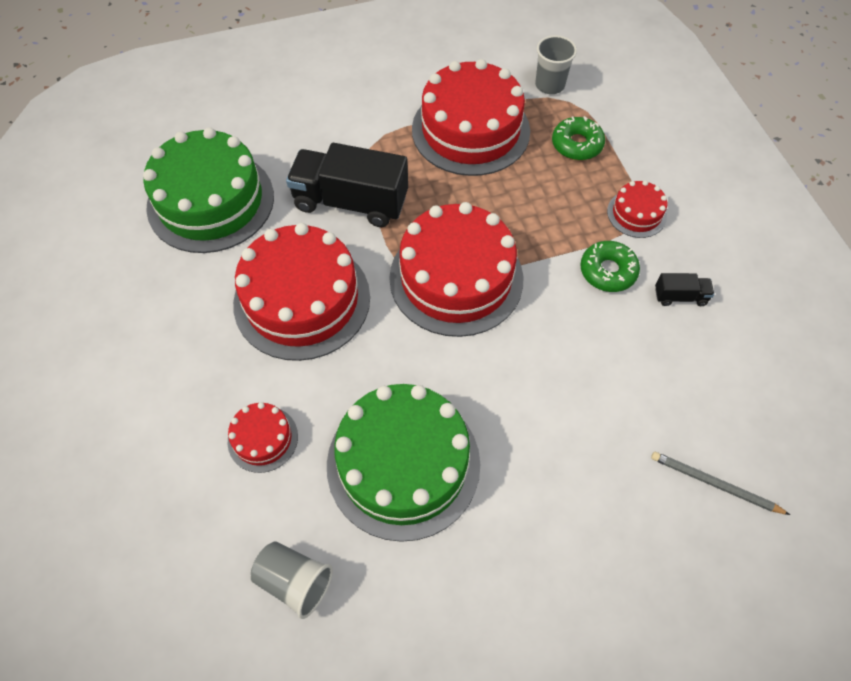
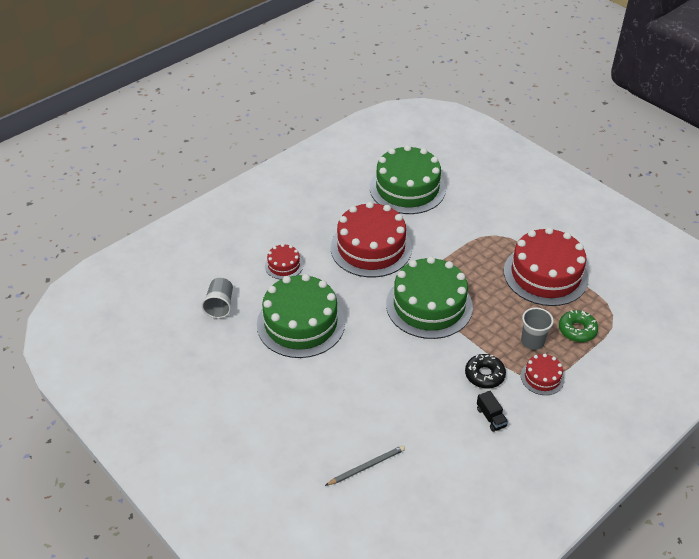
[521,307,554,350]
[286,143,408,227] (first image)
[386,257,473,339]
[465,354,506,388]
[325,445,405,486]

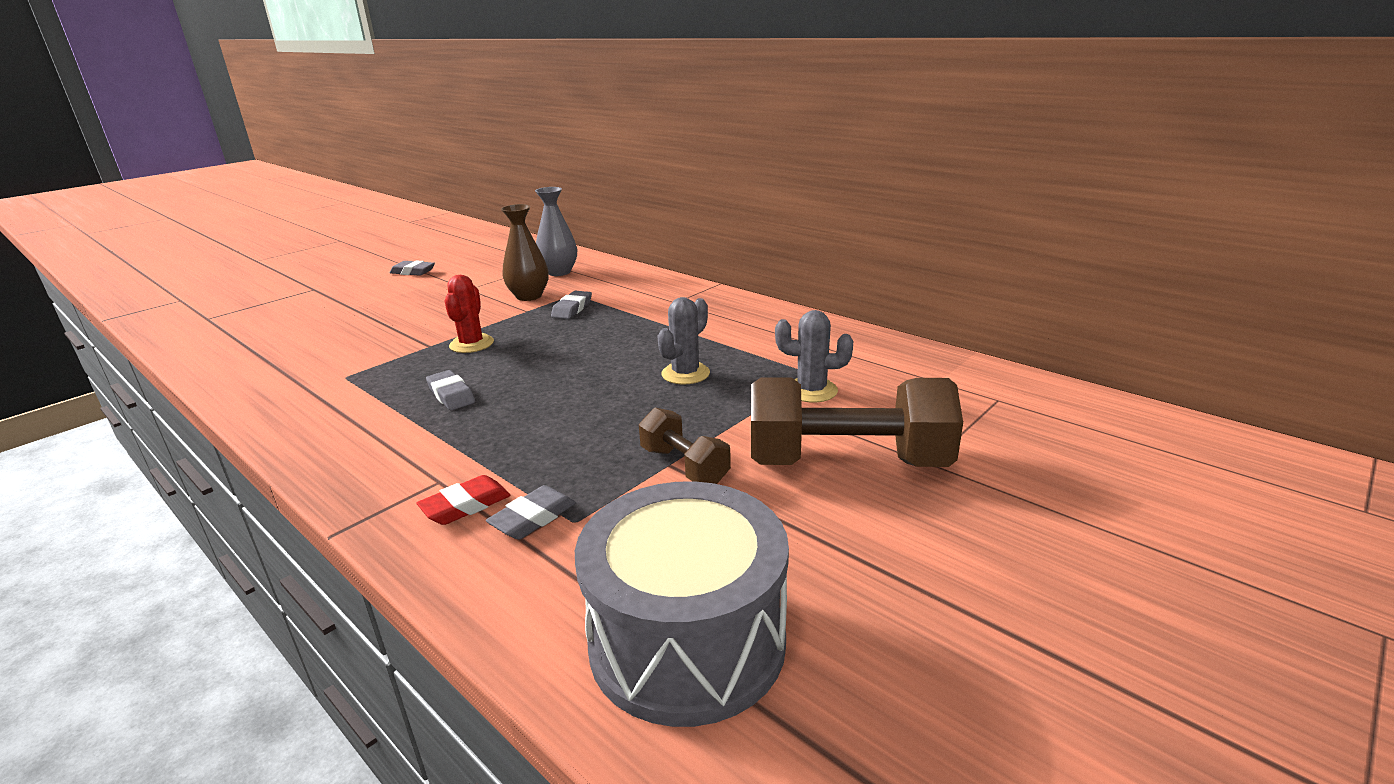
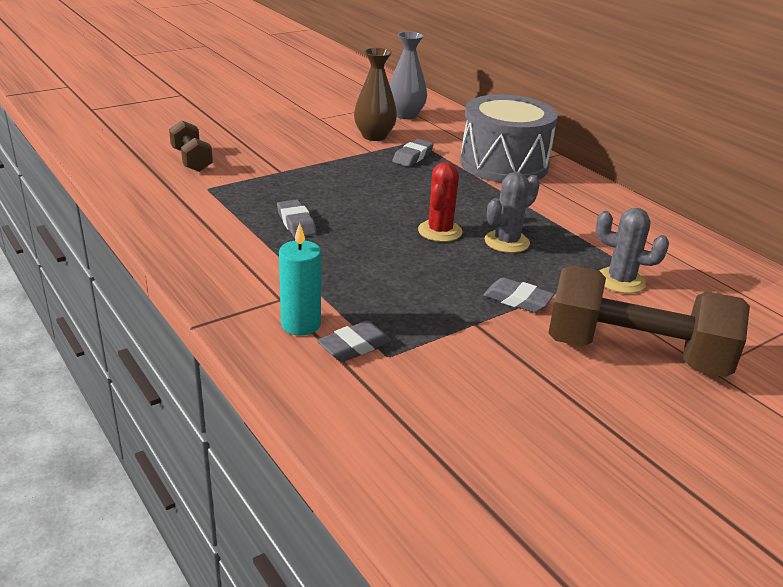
[483,277,555,313]
[418,162,463,242]
[169,120,213,172]
[279,223,321,336]
[460,95,558,183]

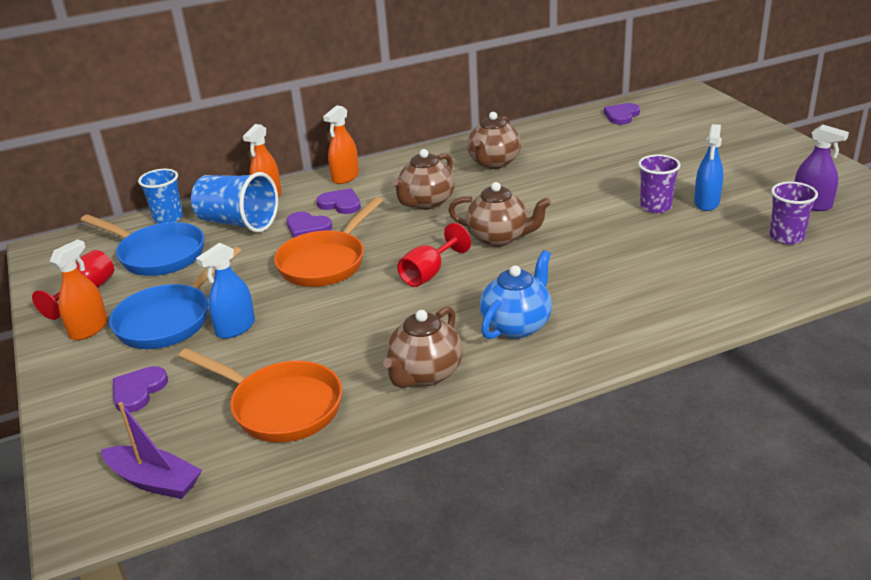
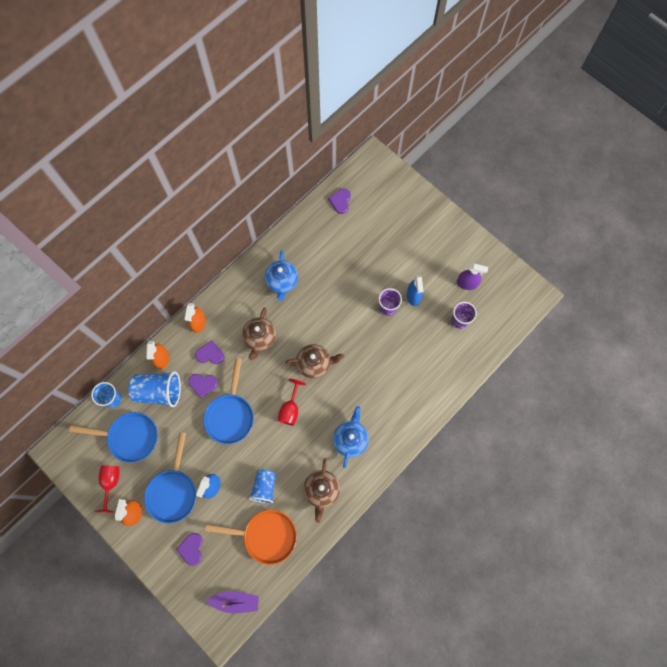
[265,250,298,301]
[204,358,254,444]
[249,469,276,504]

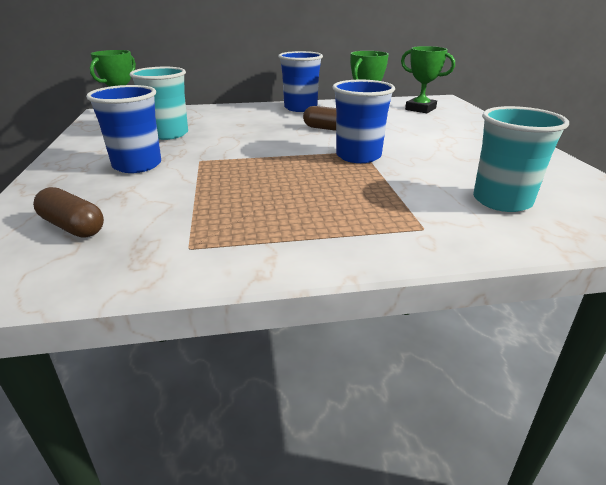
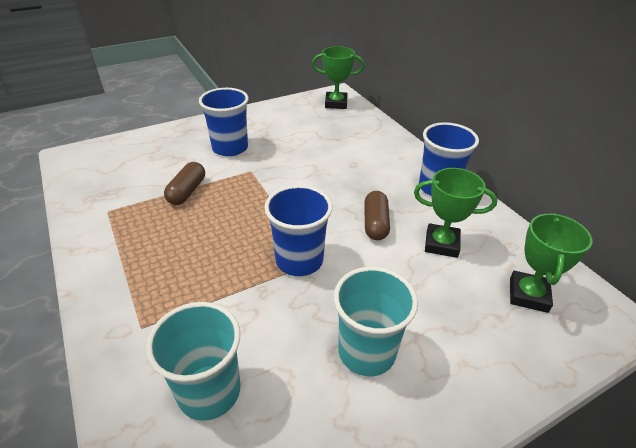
[334,267,418,376]
[164,162,205,205]

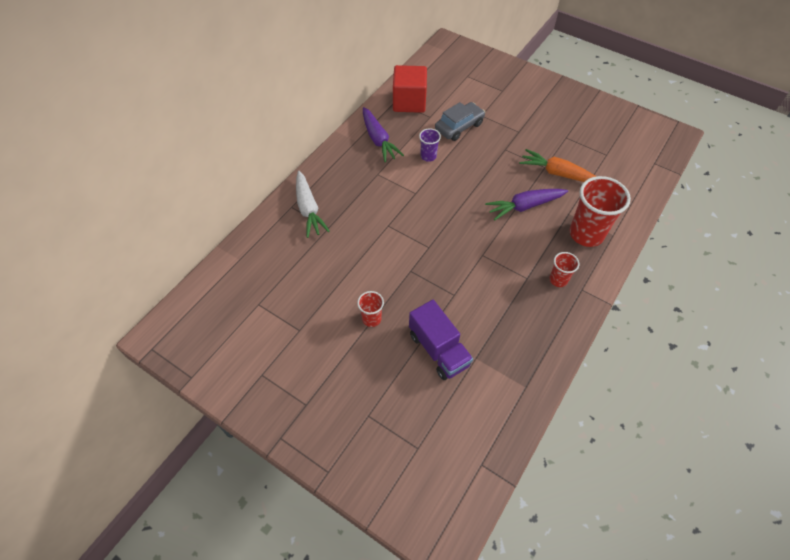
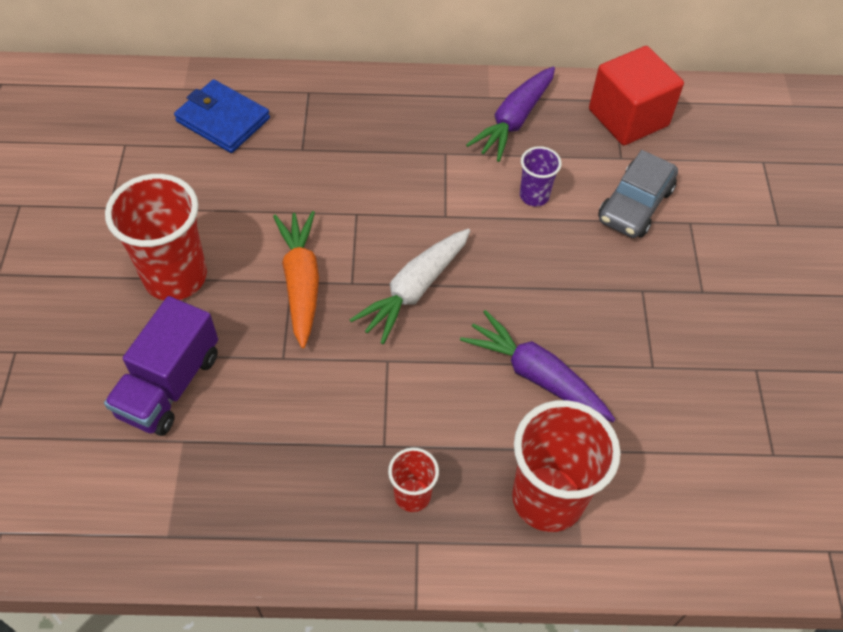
[598,150,678,238]
[273,211,319,348]
[350,229,470,344]
[105,174,207,300]
[174,79,270,153]

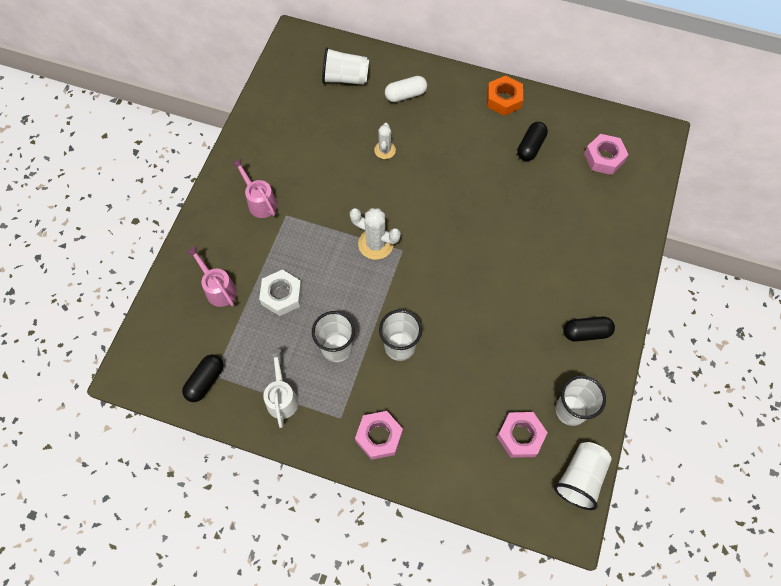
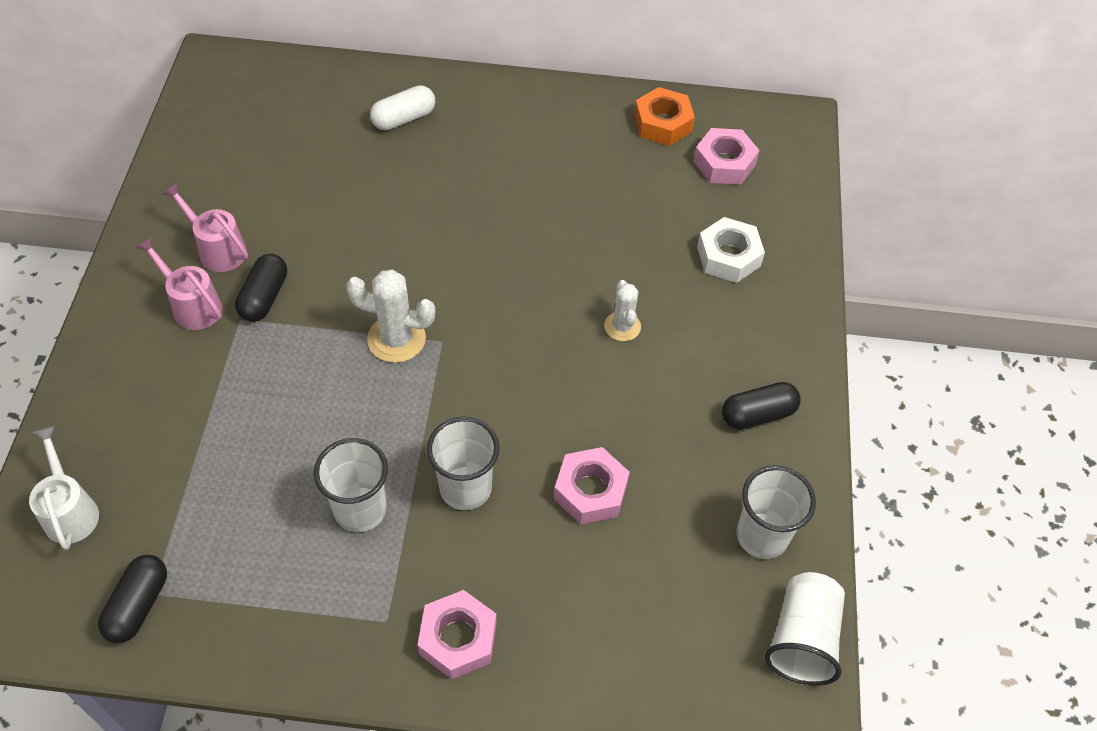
[322,47,369,85] (first image)
[634,87,695,146]
[235,254,287,322]
[604,280,641,341]
[162,183,248,272]
[697,217,765,283]
[29,427,99,550]
[554,447,630,524]

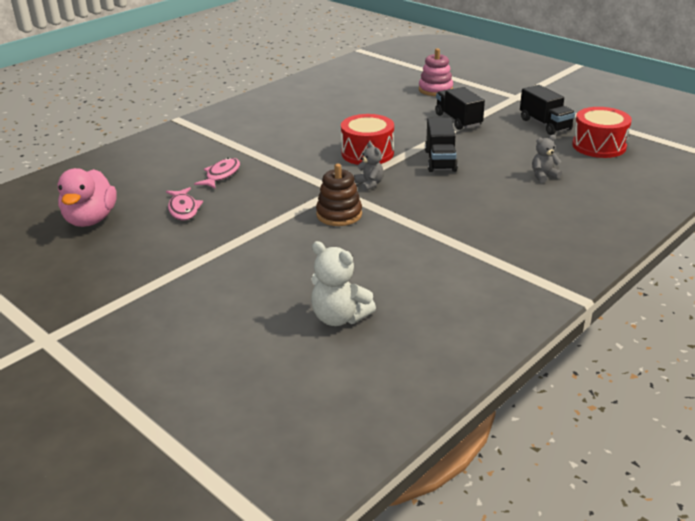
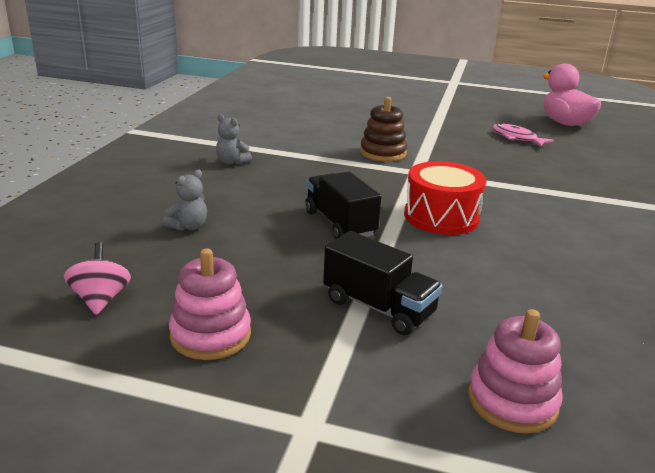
[169,248,251,360]
[64,242,131,315]
[216,114,252,165]
[194,158,240,189] (first image)
[311,241,376,326] (first image)

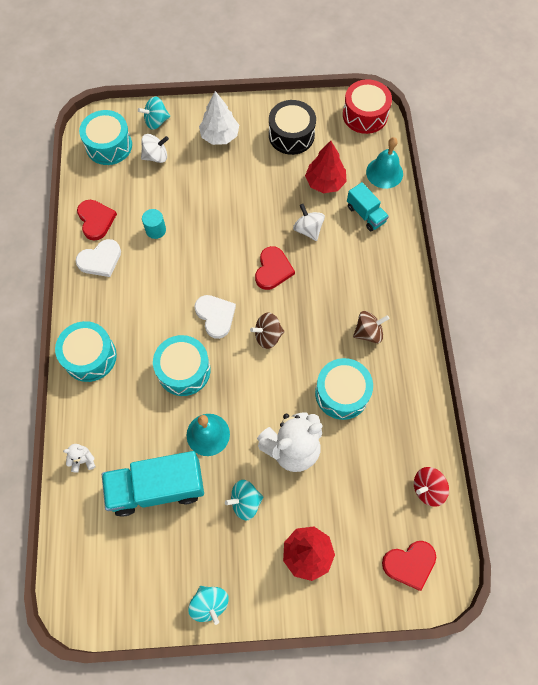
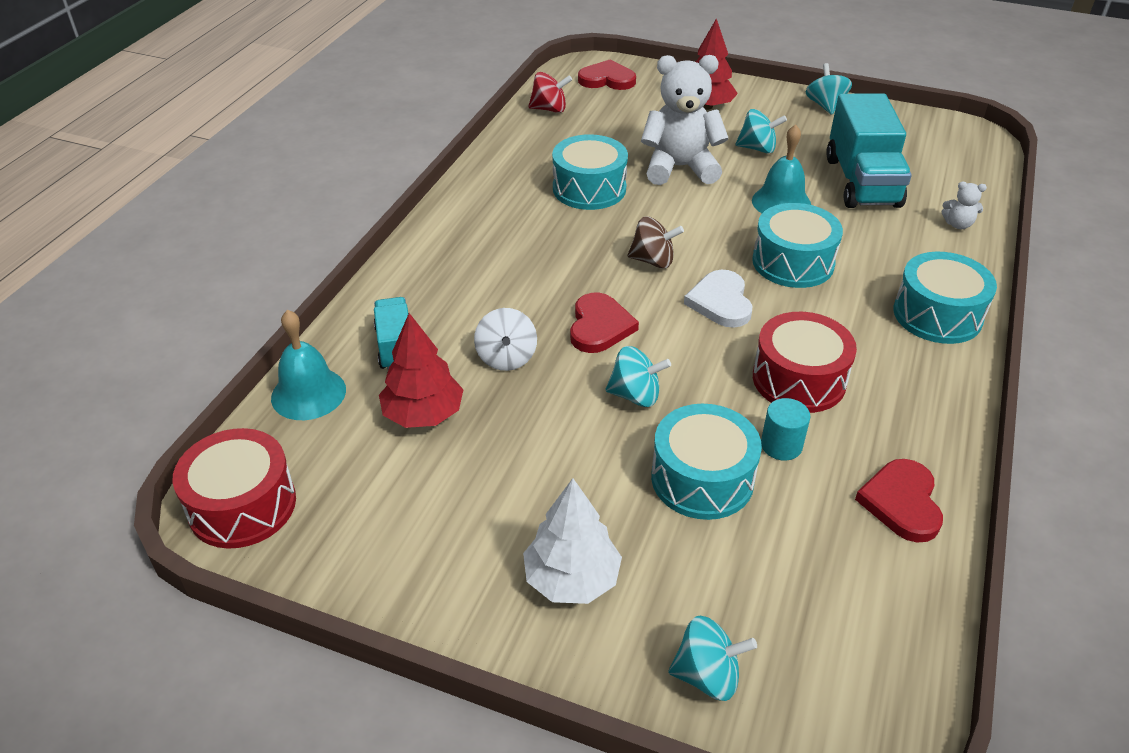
[269,100,316,155] (first image)
[651,404,762,520]
[141,134,169,163] (first image)
[76,239,121,277] (first image)
[570,292,639,353]
[353,311,390,343] (first image)
[826,93,912,208]
[753,312,857,413]
[606,346,671,407]

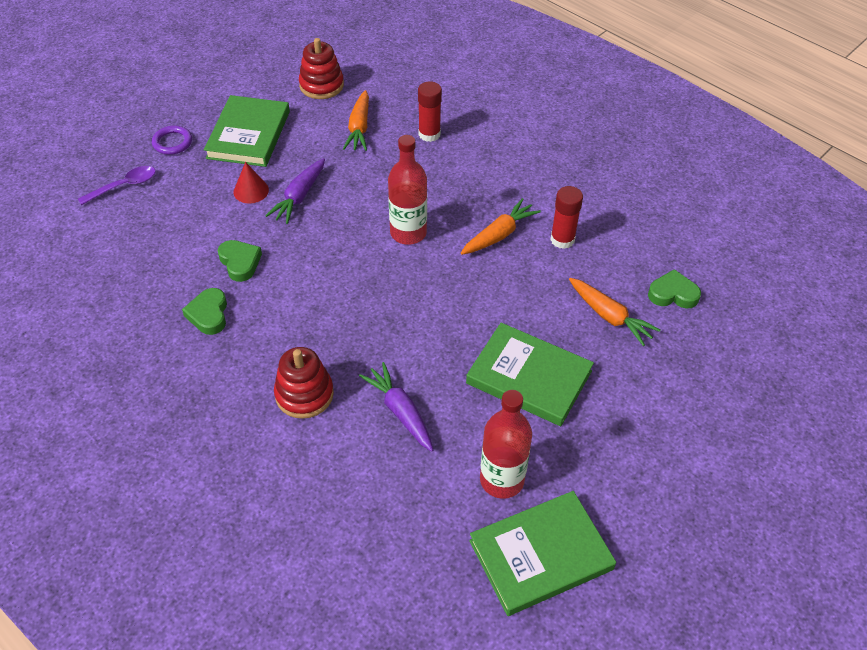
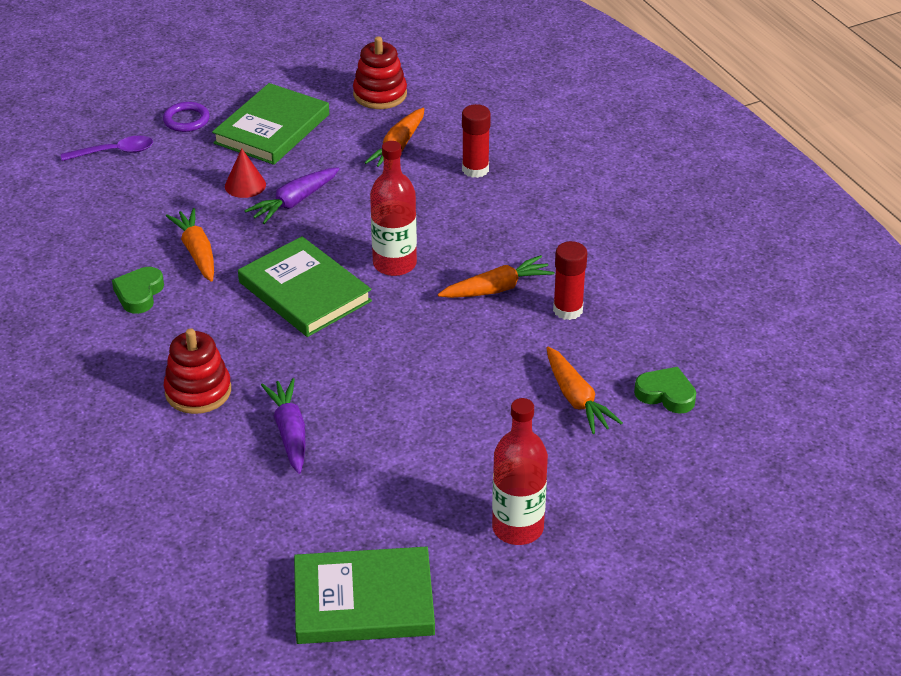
[166,208,214,282]
[238,236,372,337]
[492,398,548,545]

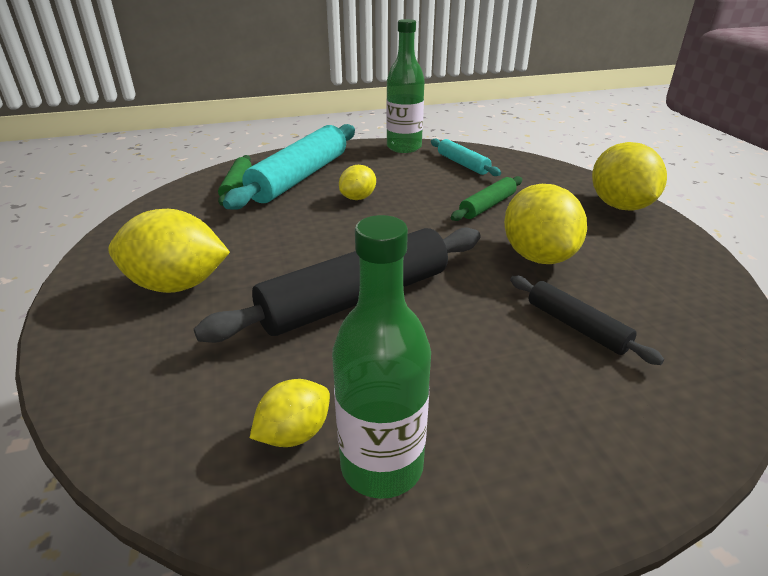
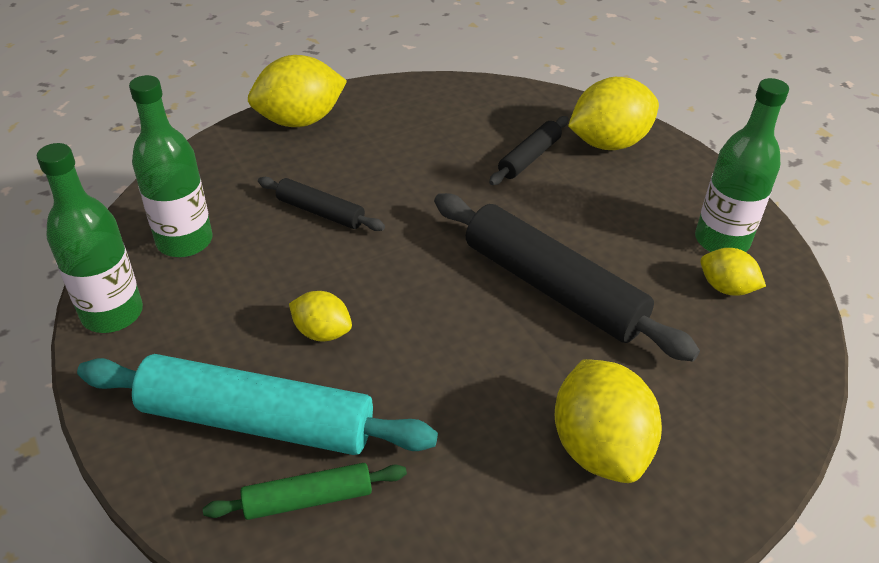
[129,75,213,257]
[258,177,385,231]
[568,77,659,150]

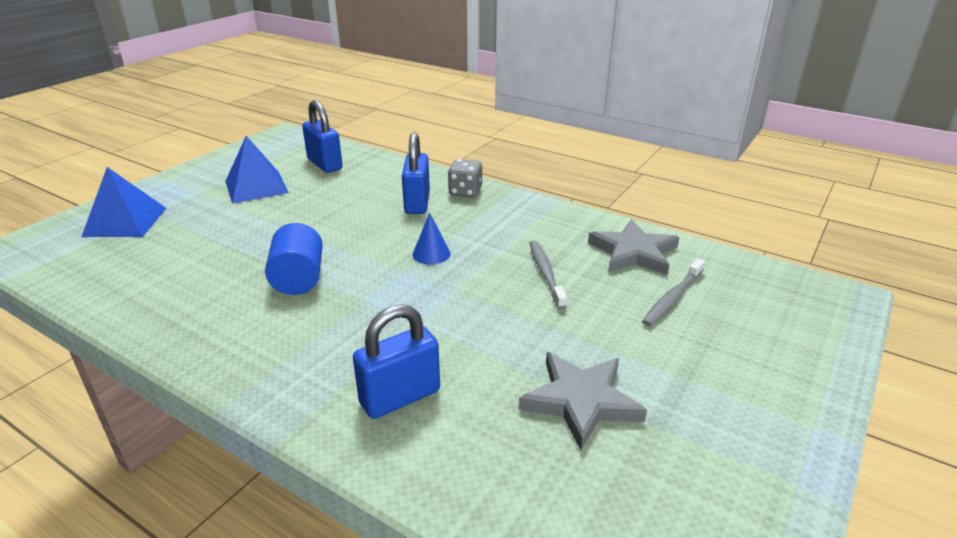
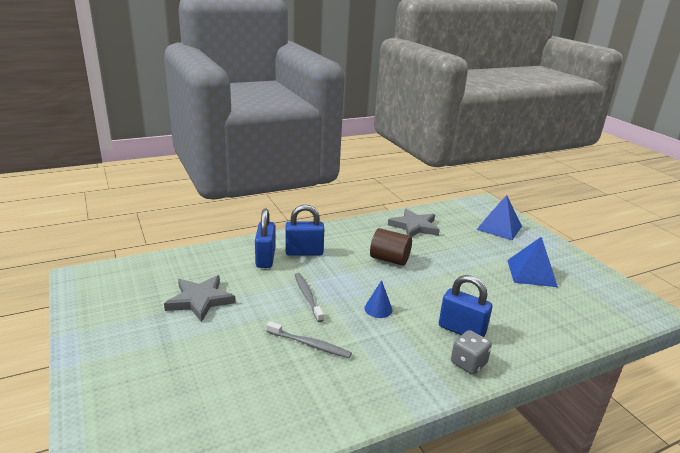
[286,205,324,256]
[388,209,440,237]
[370,228,412,266]
[295,273,324,322]

